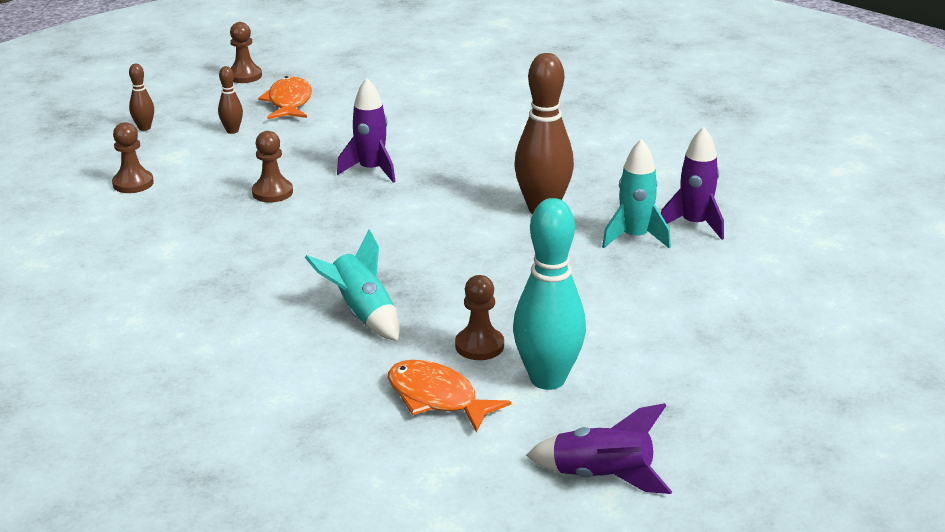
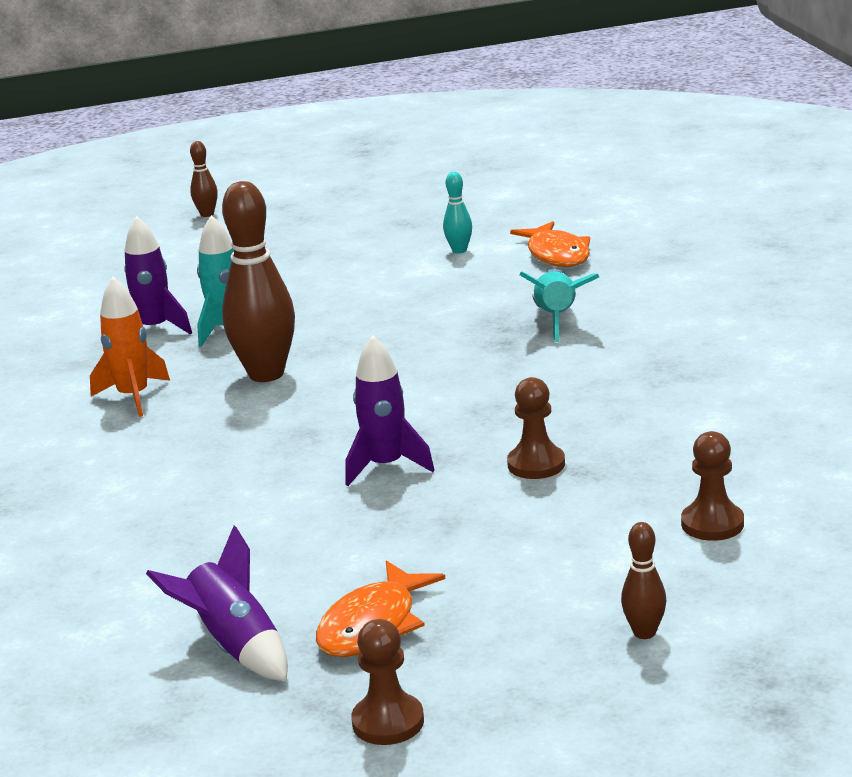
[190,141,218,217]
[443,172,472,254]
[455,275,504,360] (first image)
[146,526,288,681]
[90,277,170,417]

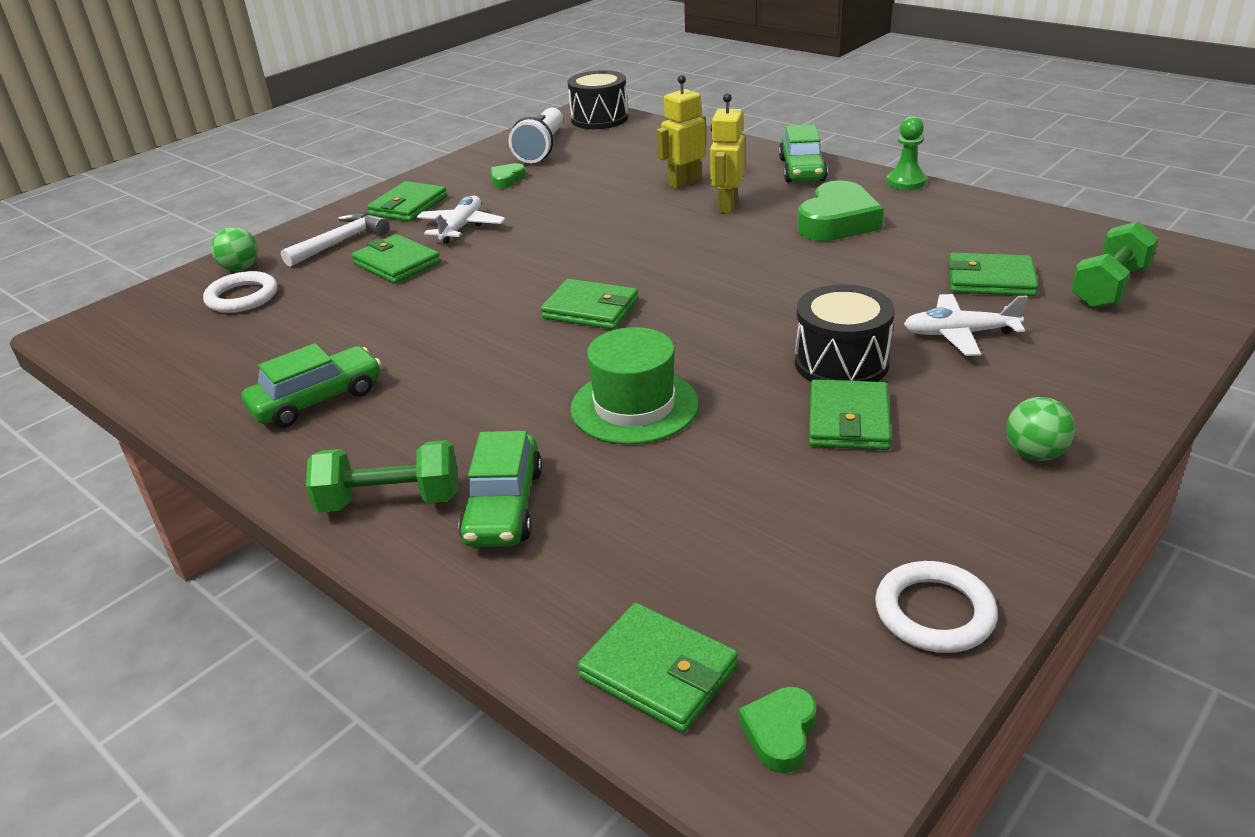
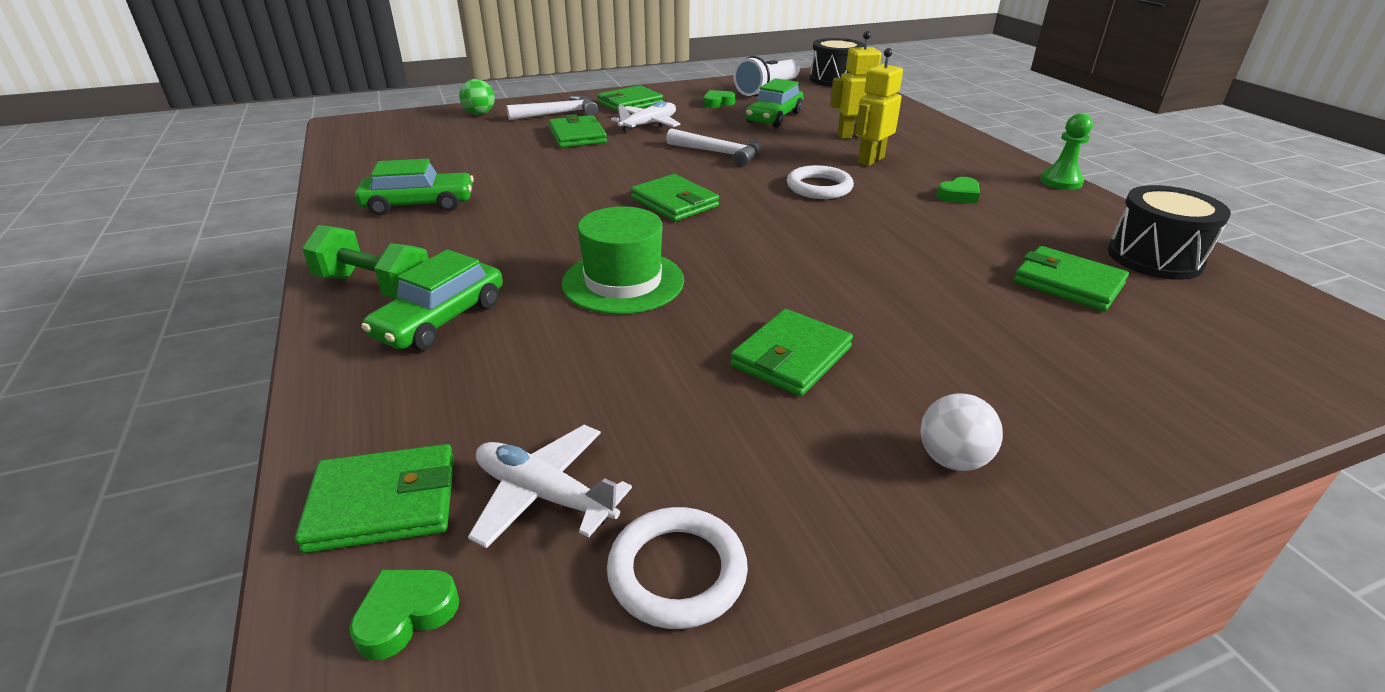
[745,78,804,127]
[936,177,980,204]
[1071,221,1159,308] (first image)
[787,165,854,199]
[1108,185,1231,280]
[468,425,632,548]
[920,393,1003,471]
[295,444,454,553]
[666,128,761,167]

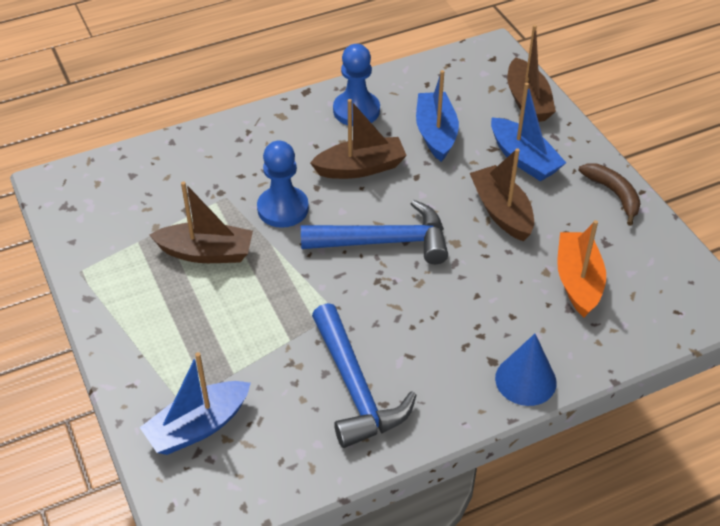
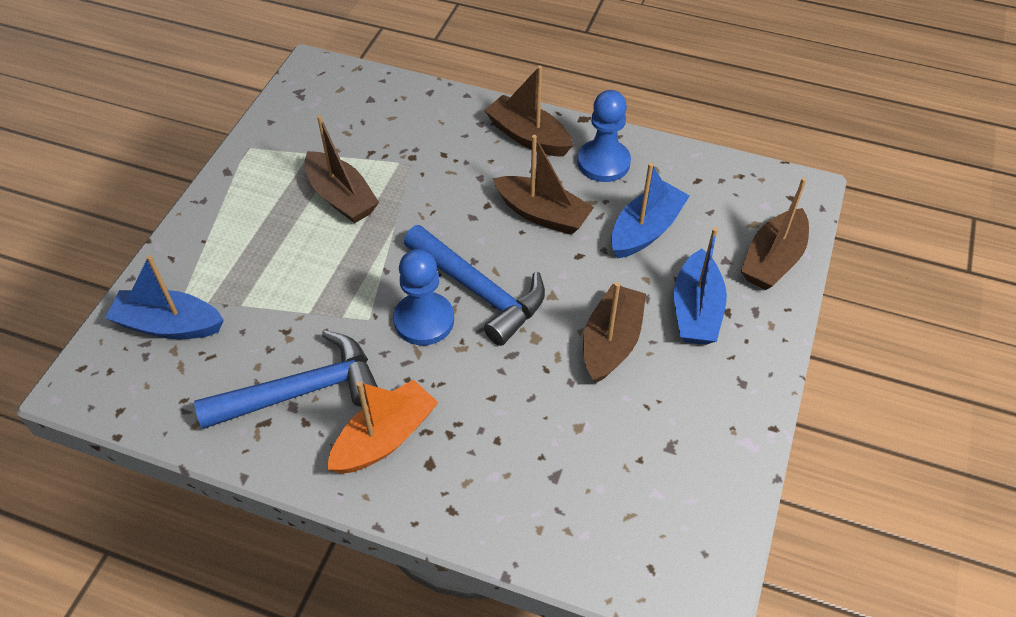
[393,249,454,345]
[578,163,641,226] (first image)
[327,379,438,474]
[194,330,378,429]
[495,334,557,406] (first image)
[484,65,573,157]

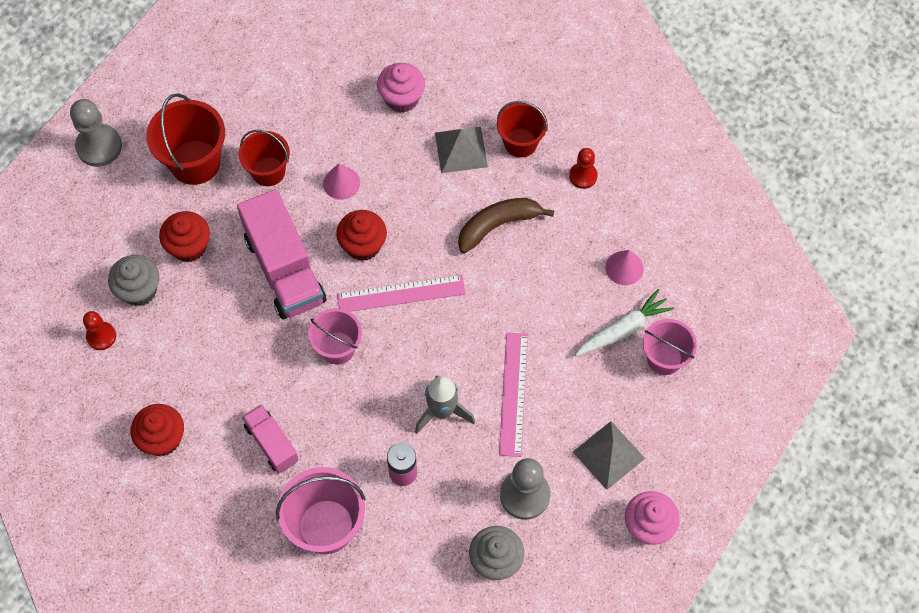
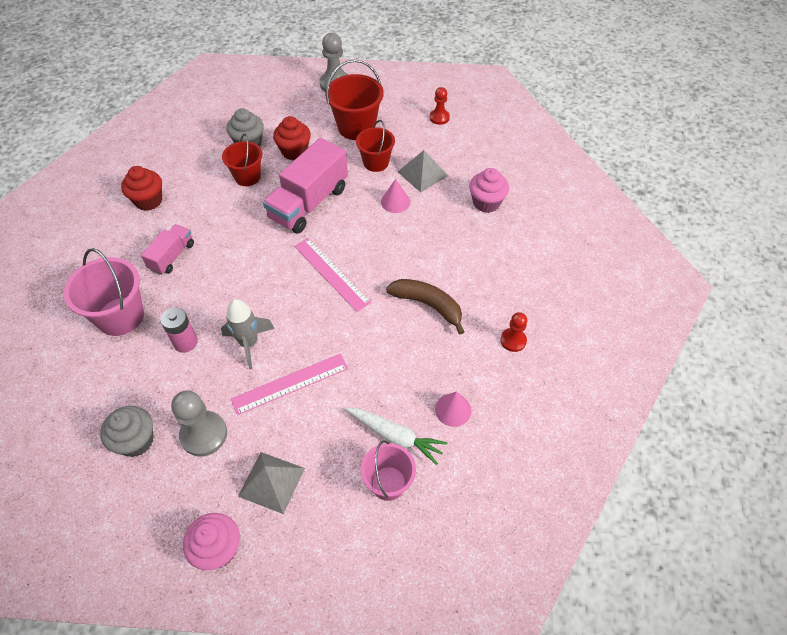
[222,134,262,186]
[398,150,448,193]
[336,210,387,261] (first image)
[308,308,362,365] (first image)
[430,87,450,125]

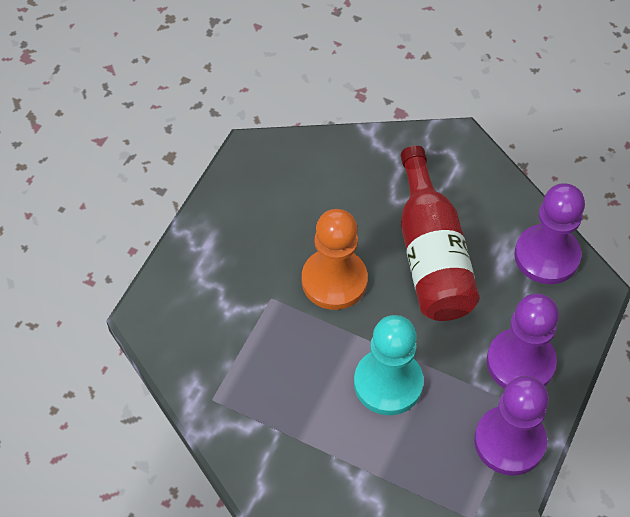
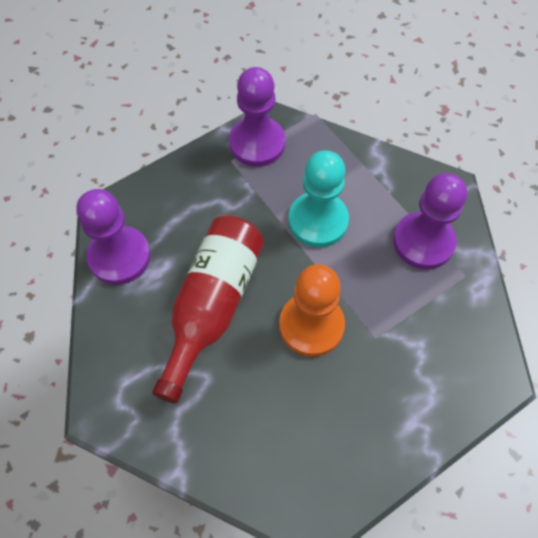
[393,173,467,270]

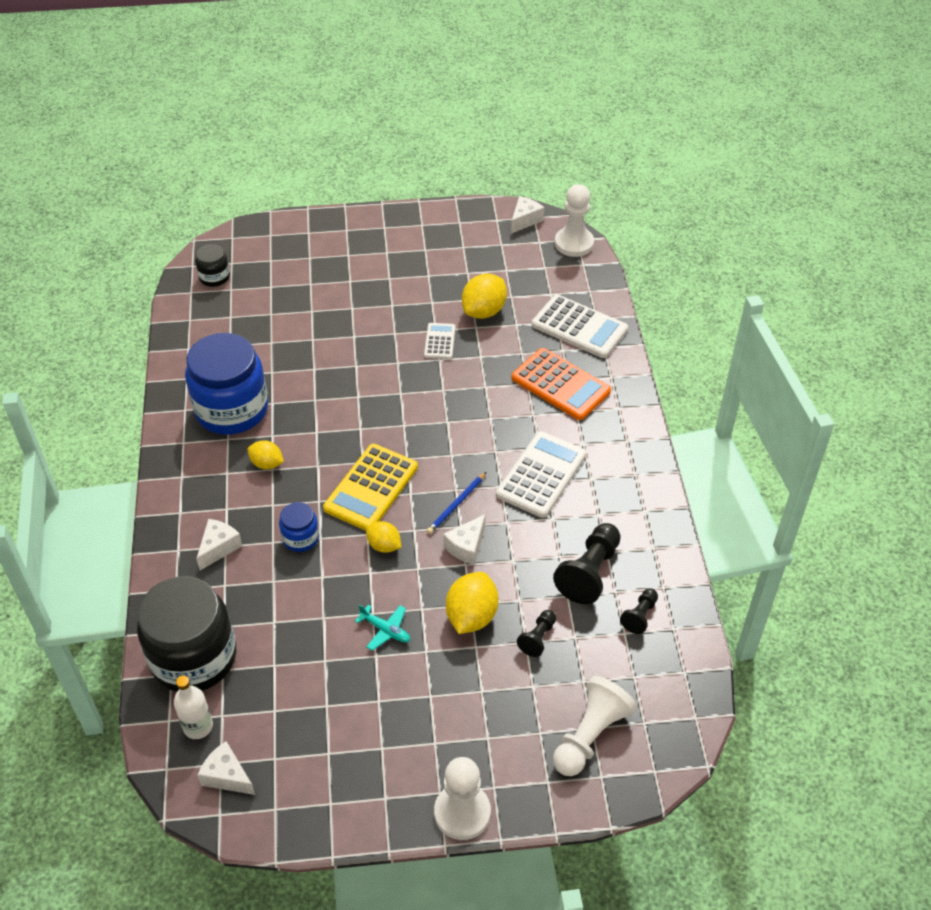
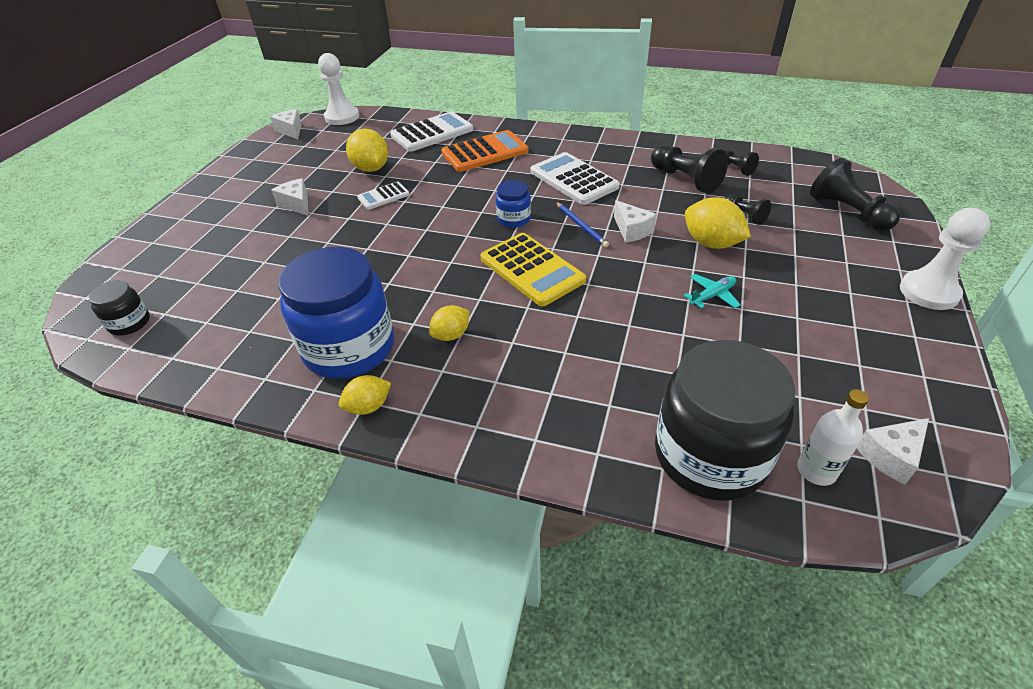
[357,181,410,210]
[496,180,531,228]
[271,178,308,216]
[339,375,391,415]
[810,158,900,231]

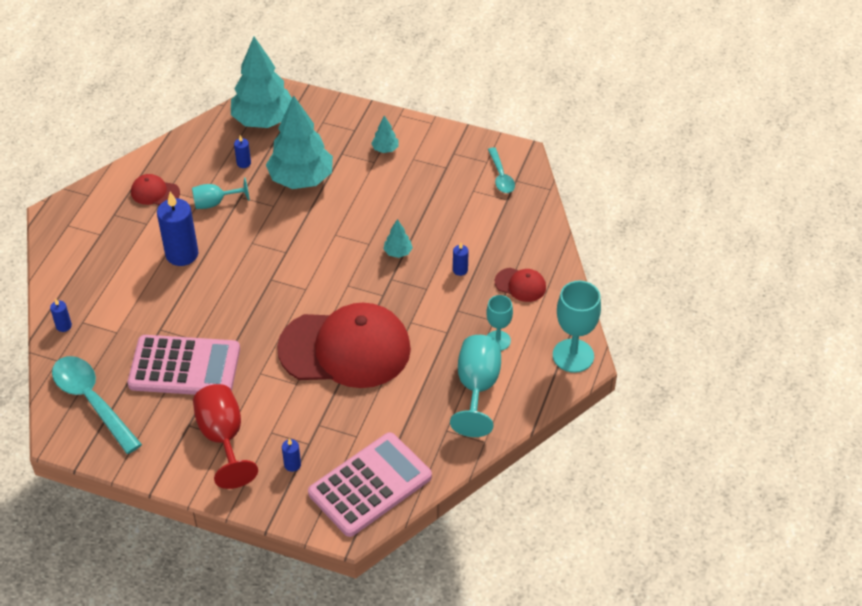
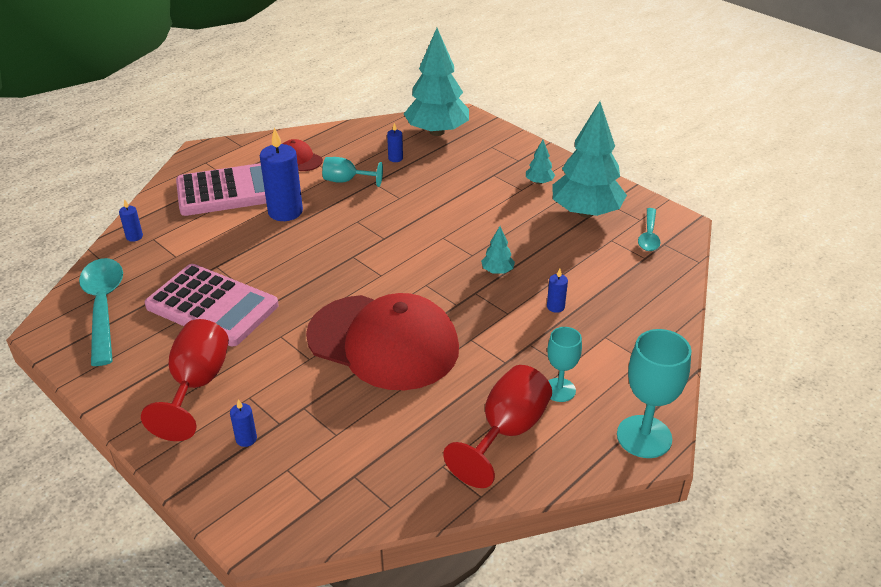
[552,101,627,217]
[495,268,546,302] (first image)
[443,365,552,488]
[176,163,267,216]

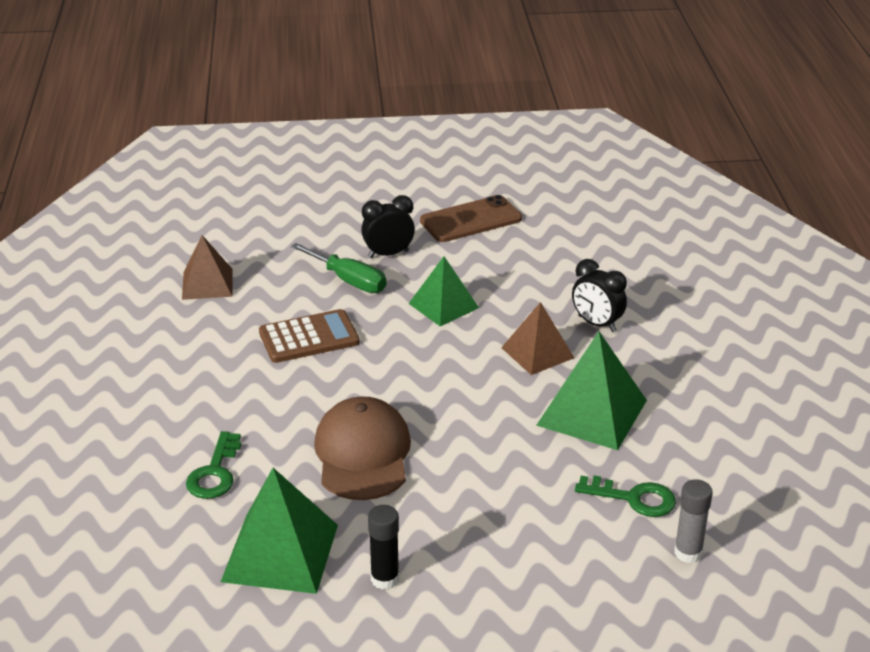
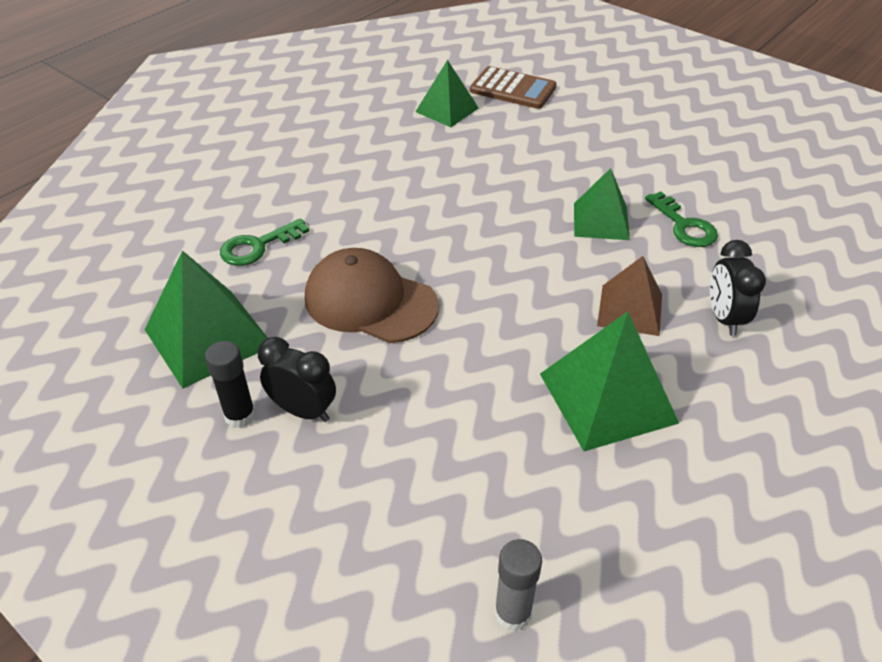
[258,337,336,422]
[420,195,522,242] (first image)
[415,60,479,127]
[291,243,387,293] (first image)
[470,66,557,109]
[305,248,439,343]
[645,191,718,247]

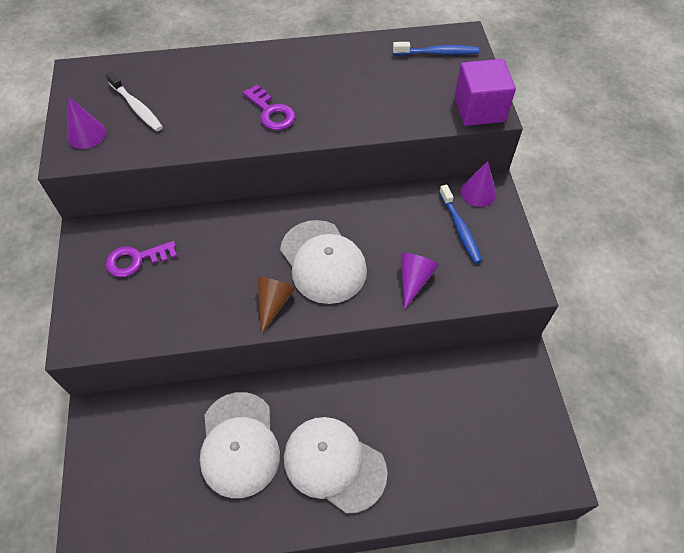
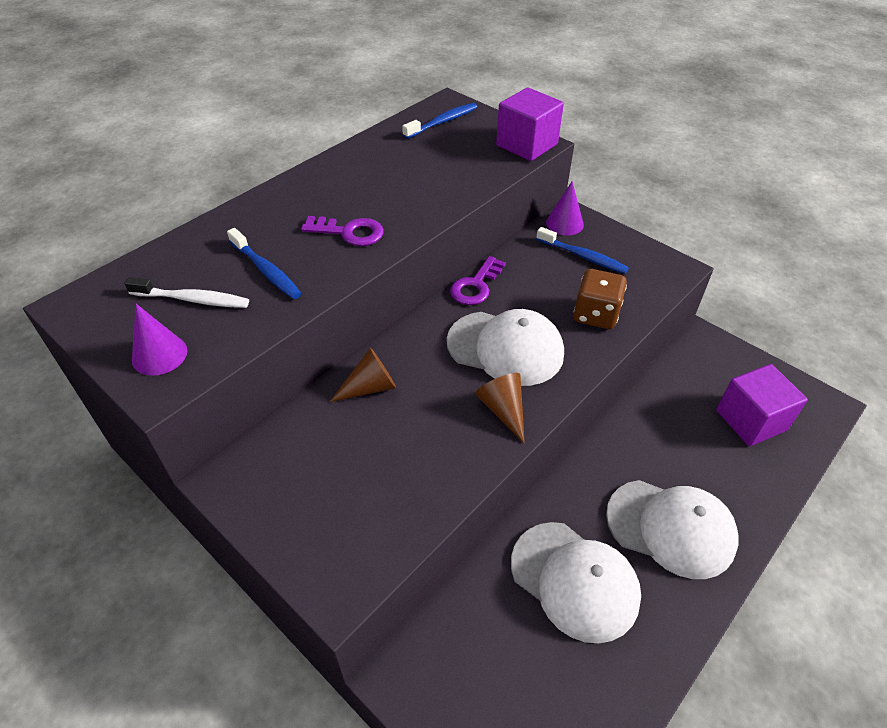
[450,256,506,305]
[574,269,627,329]
[606,480,739,579]
[227,228,302,299]
[330,348,396,402]
[716,364,808,446]

